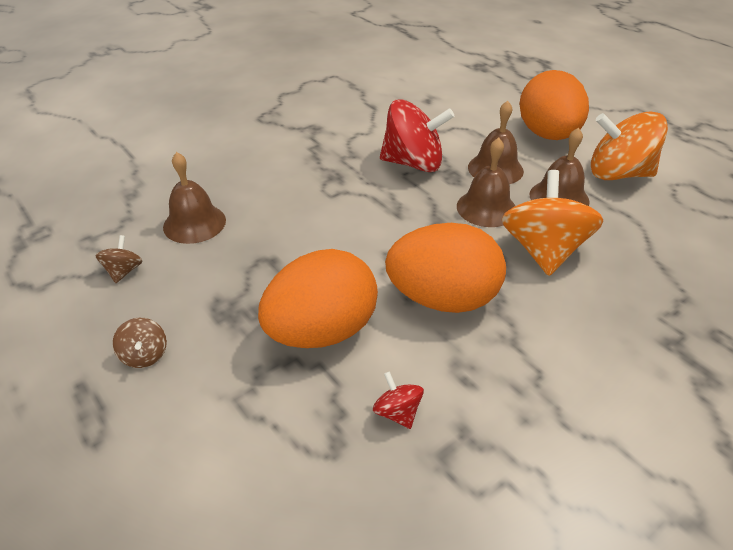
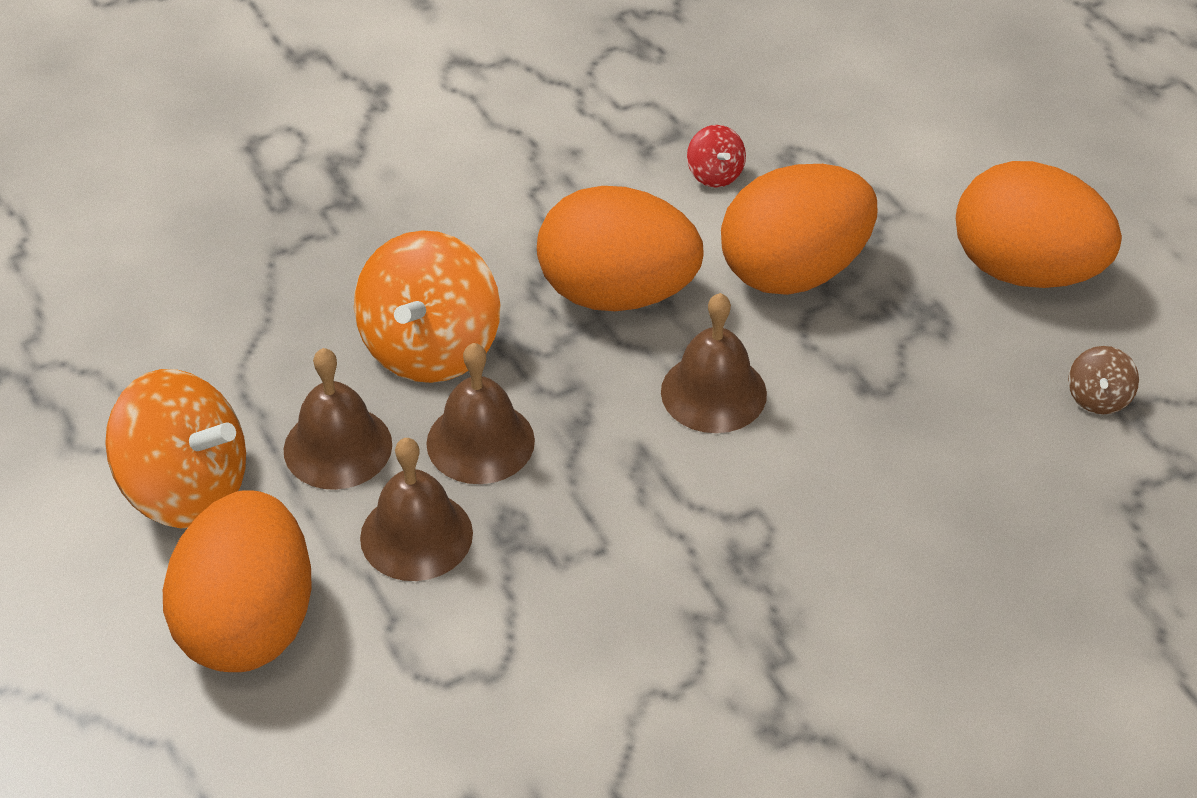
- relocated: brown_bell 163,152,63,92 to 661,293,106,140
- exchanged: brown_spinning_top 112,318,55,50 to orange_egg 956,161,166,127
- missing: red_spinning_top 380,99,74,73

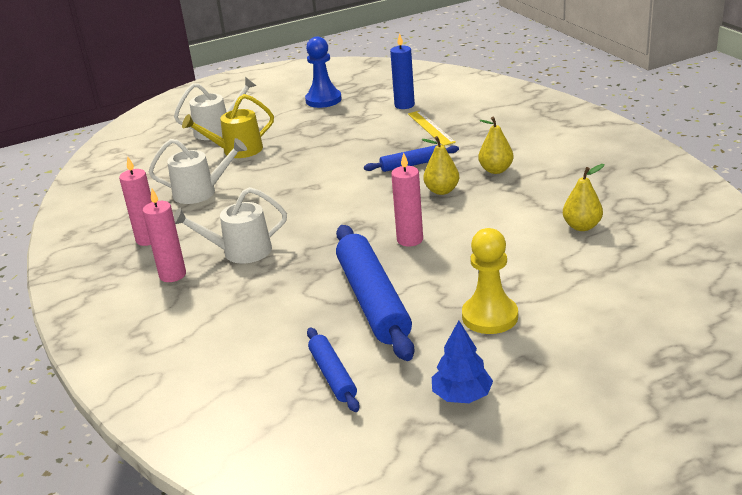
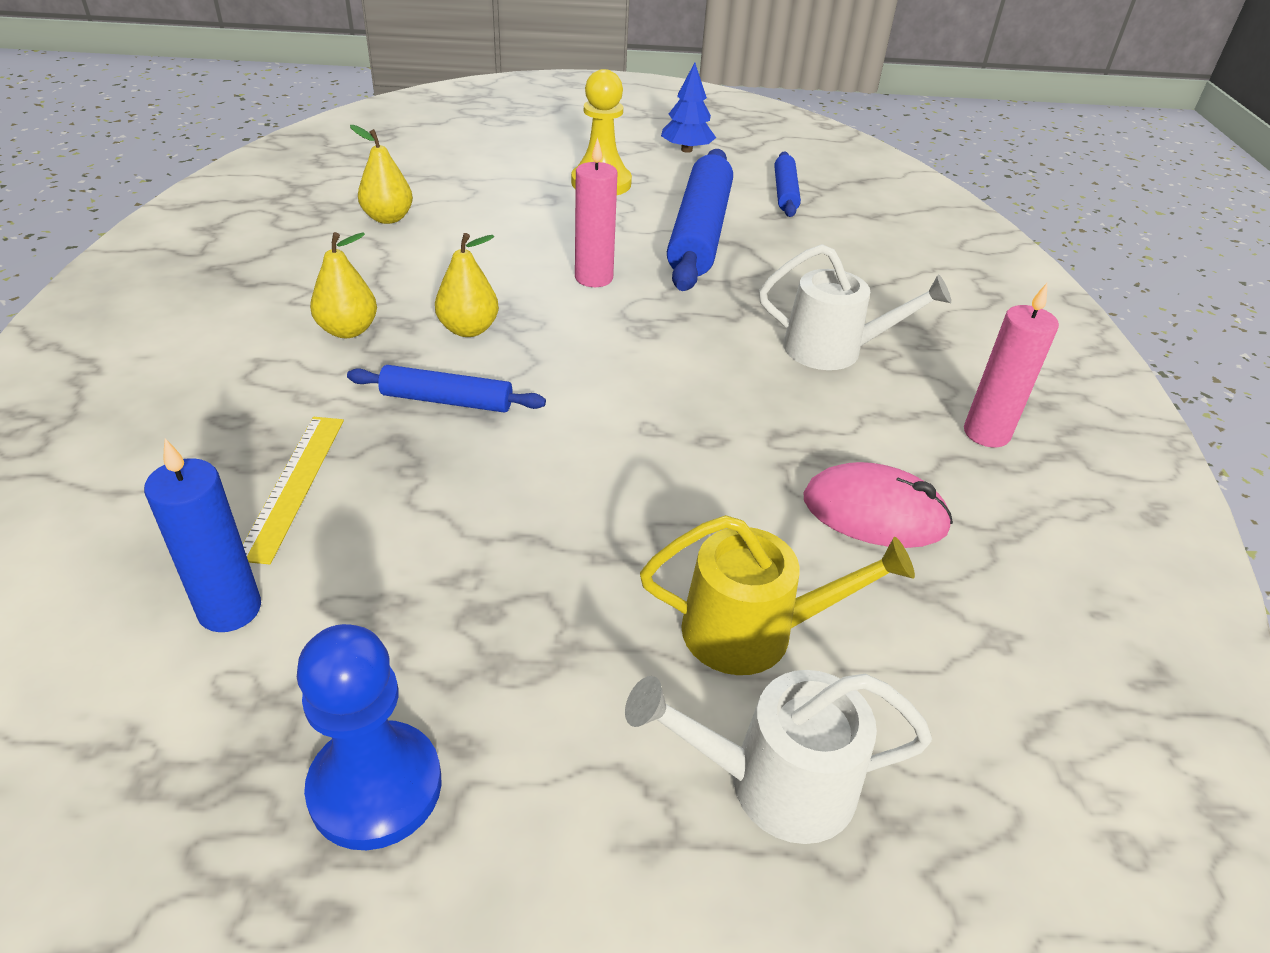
- exchanged: white_watering_can 149,138,98,66 to pink_mouse 803,462,150,86
- missing: pink_candle 143,189,43,93

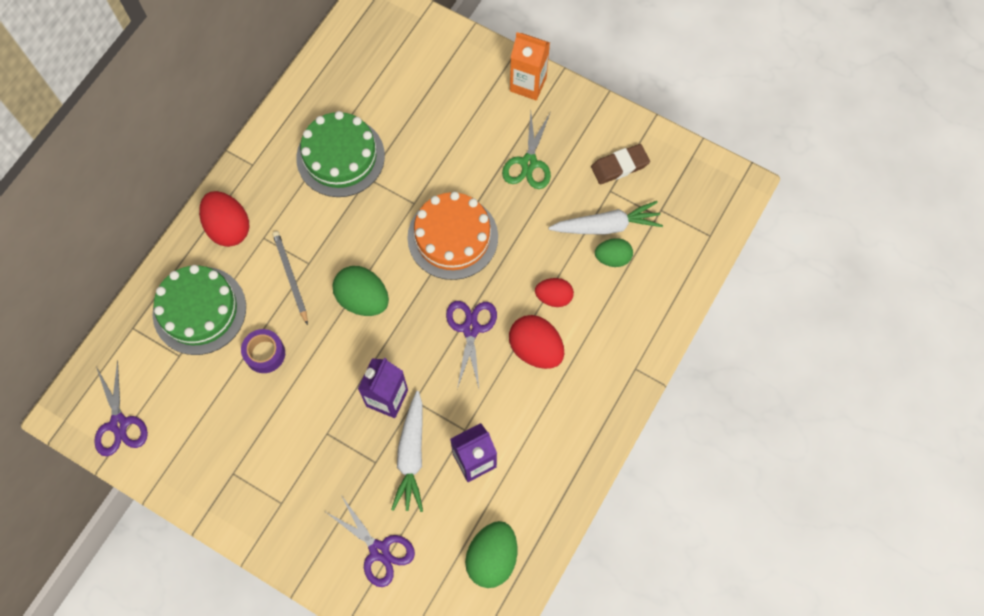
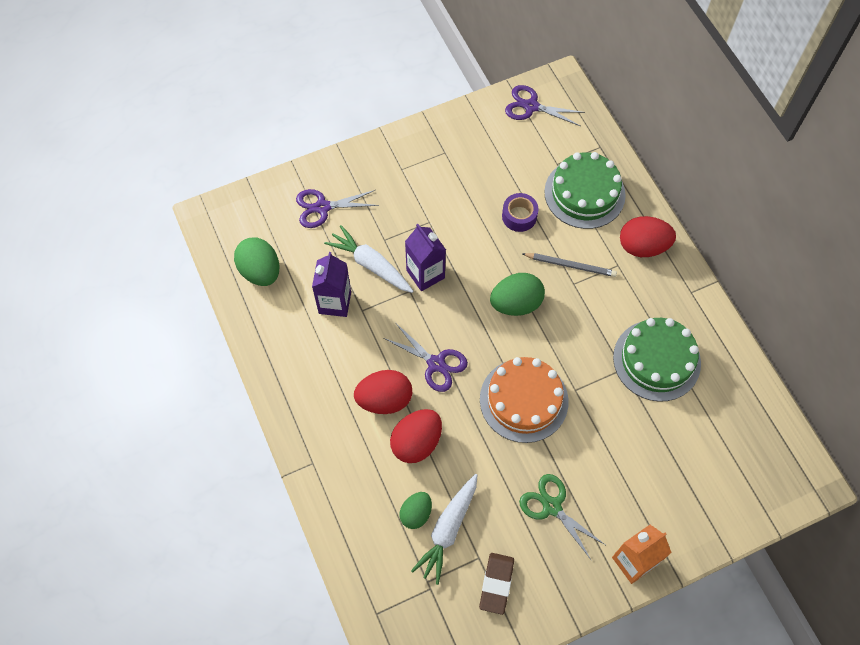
- size: red_egg 535,278,39,29 = 390,409,52,54 x1.56

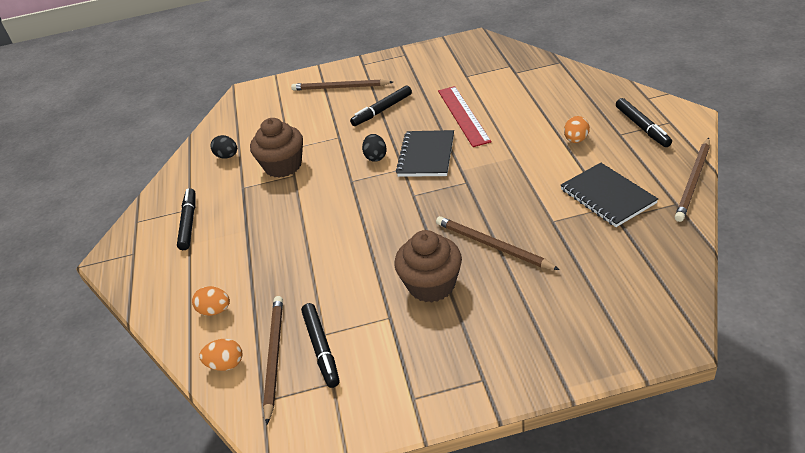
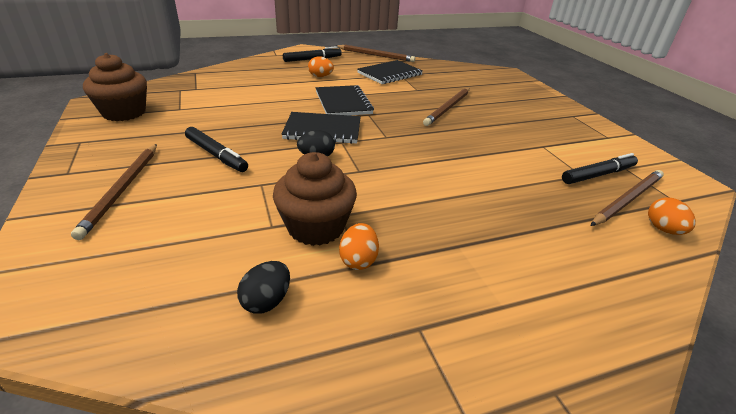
- relocated: brown_cupcake 394,230,68,73 to 83,53,64,68
- appeared: black_notebook 316,85,58,31
- relocated: orange_egg 192,286,38,30 to 339,223,40,47
- spun: brown_pencil 263,296,20,129 = 591,170,73,56 150 degrees clockwise
- missing: black_marker 177,188,18,62
- missing: red_ruler 438,86,53,61

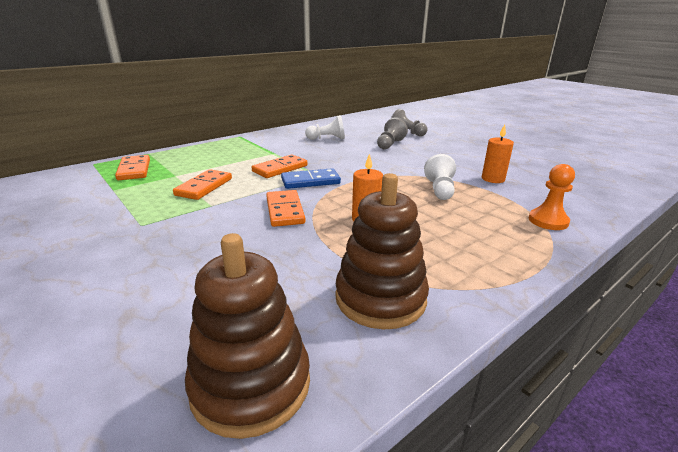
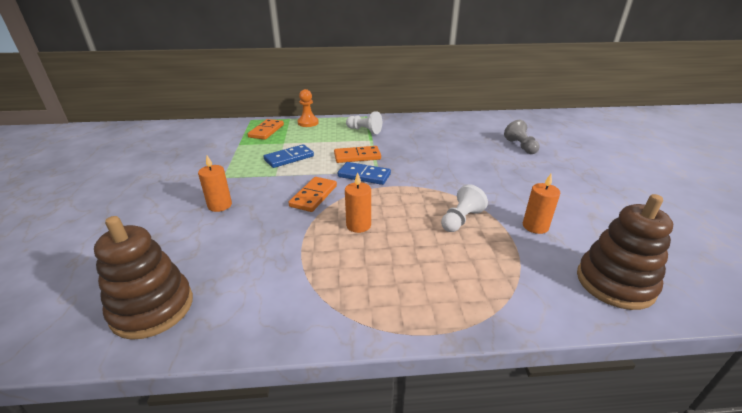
- appeared: orange_candle 198,155,34,57
- colour: orange_domino 173,169,59,31 to blue_domino 263,144,51,24
- relocated: orange_pawn 529,164,46,66 to 297,89,22,38
- relocated: white_pawn 305,115,40,25 to 346,112,36,22
- relocated: brown_stacking_toy 335,173,94,156 to 577,194,96,116
- missing: grey_pawn 377,117,31,32

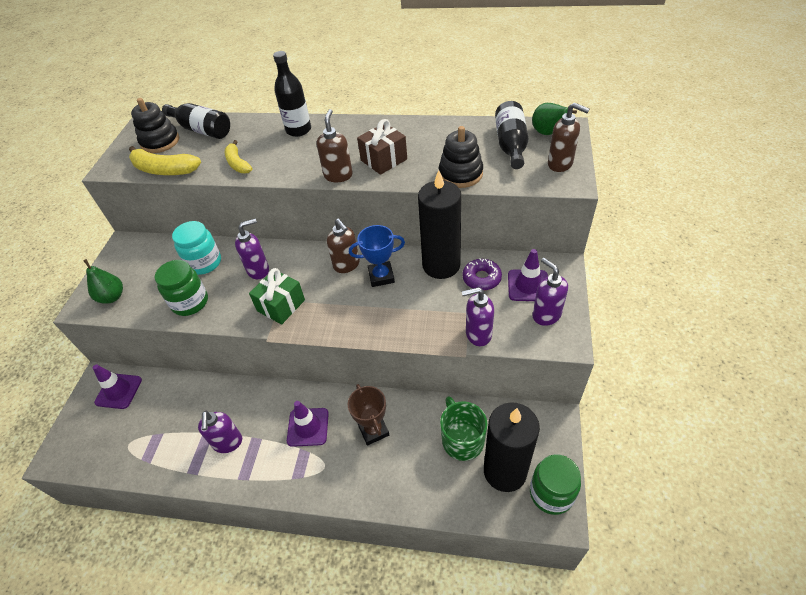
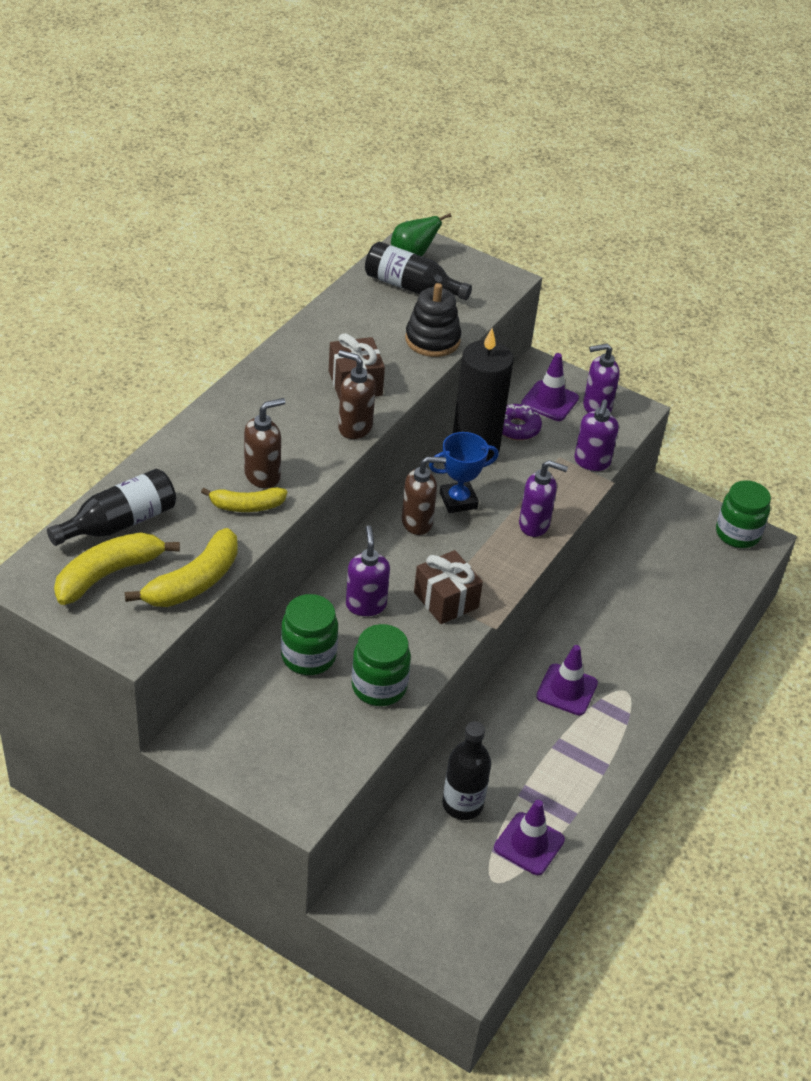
- exchanged: black_stacking_toy 131,98,48,55 to yellow_banana 54,532,126,73
- relocated: brown_soap_dispenser 548,102,42,70 to 244,398,41,90
- colour: turquoise_jar 172,221,49,54 to green_jar 281,594,57,81
- colour: green_gift 249,268,56,56 to brown_gift 414,550,69,74
- spun: blue_trophy 349,225,56,62 = 429,432,70,81 60 degrees clockwise
- relocated: black_bottle 273,51,38,86 to 442,721,49,99
- relocated: purple_traffic_cone 93,365,49,44 to 494,800,71,75
- relocated: purple_soap_dispenser 198,411,44,42 to 519,460,49,77
- missing: green_pear 83,259,40,45
- missing: brown_trophy 348,384,41,62
- missing: green_mug 440,396,47,65
- missing: black_candle 484,402,56,90

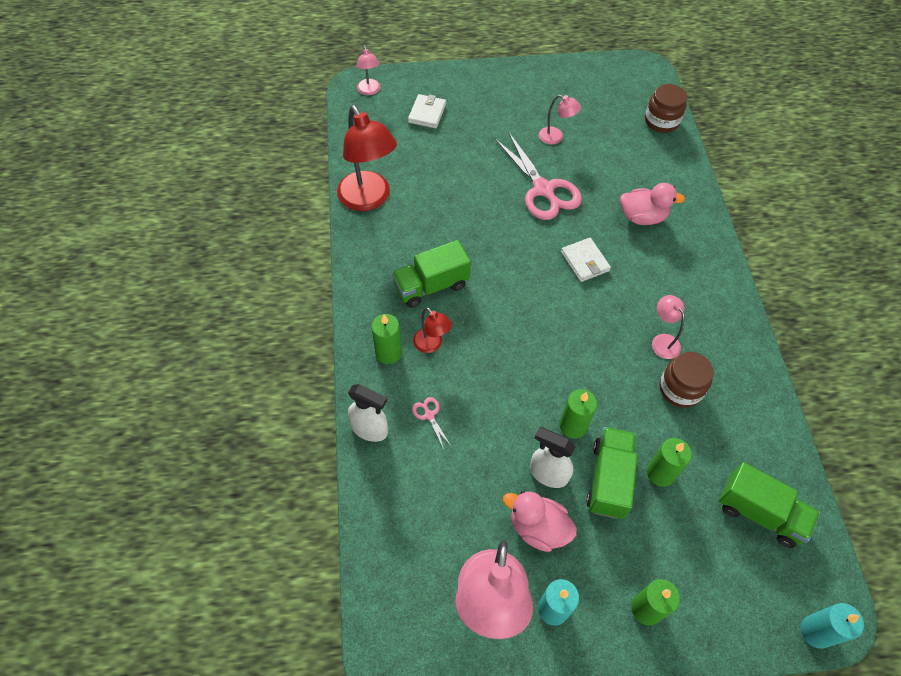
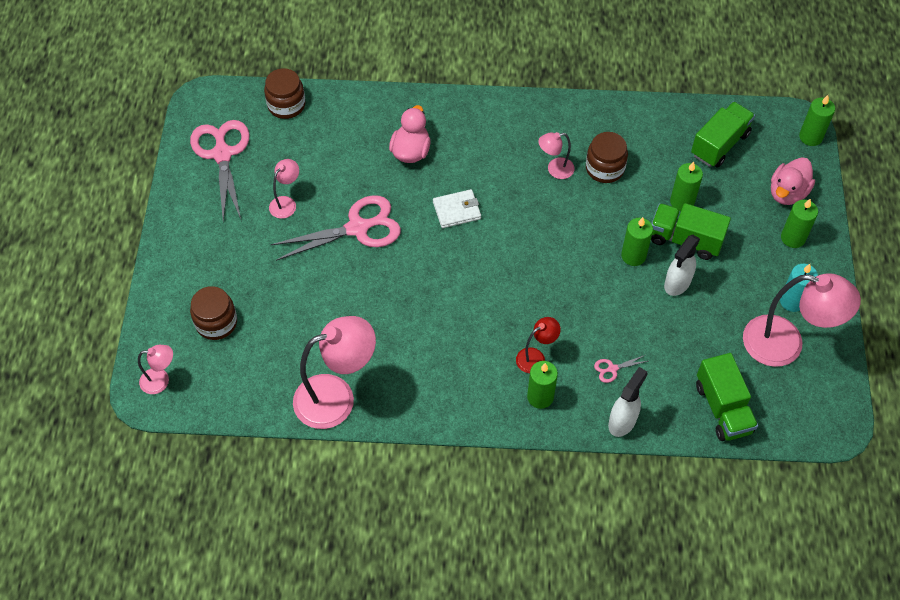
- appeared: pink_scissors 190,120,60,102
- exchanged: white_wallet 408,94,38,34 to brown_jar 190,286,47,54
- colour: red_lamp 337,105,60,106 to pink_lamp 293,316,83,113
- relocated: green_truck 392,240,79,68 to 696,353,62,88
- relocated: pink_duck 503,491,74,61 to 771,157,44,48
- colour: turquoise_candle 801,603,63,46 to green_candle 799,95,36,51

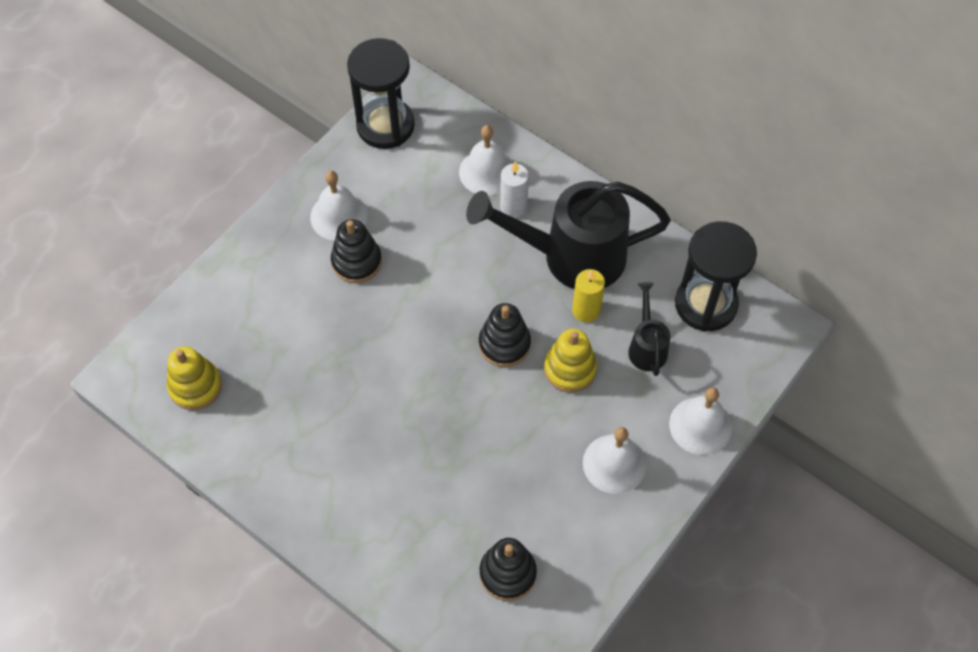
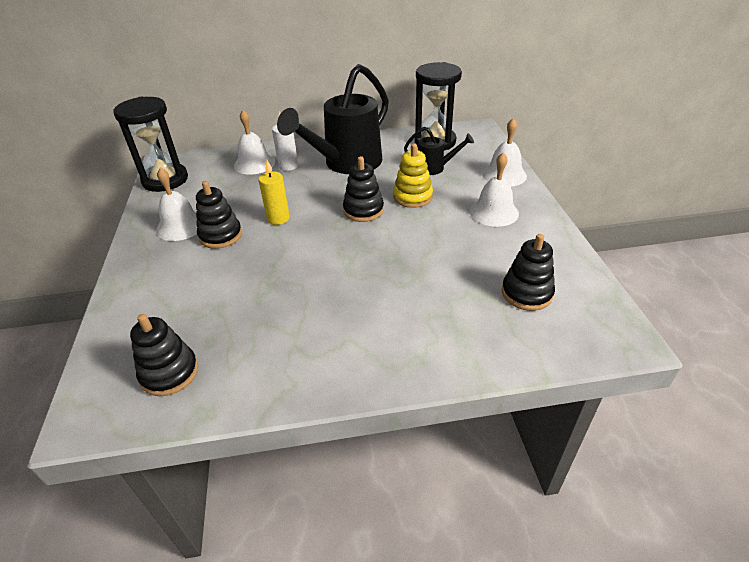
- colour: yellow_stacking_toy 167,346,55,64 to black_stacking_toy 130,314,68,82
- relocated: yellow_candle 572,269,33,53 to 259,160,31,65
- spun: black_watering_can 628,282,42,94 = 404,127,70,48 150 degrees clockwise

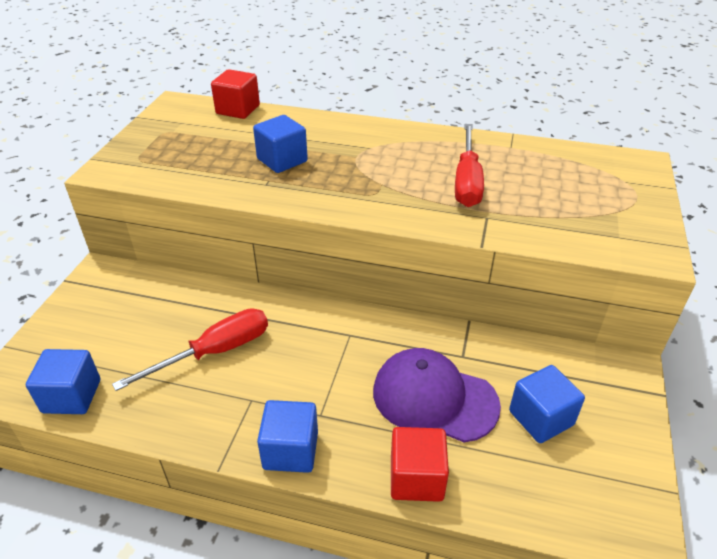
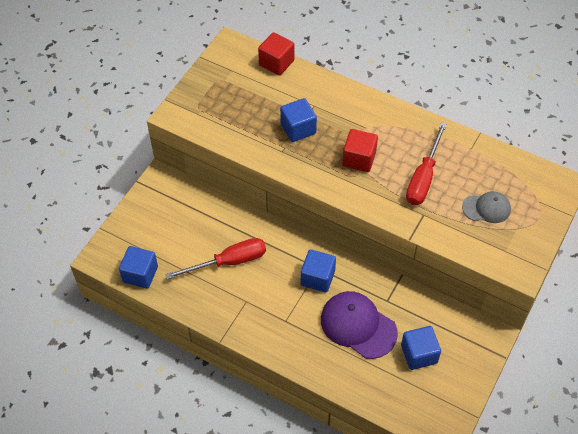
- relocated: blue_cube 257,400,61,73 to 301,249,35,44
- relocated: red_cube 391,427,58,75 to 342,129,36,43
- appeared: grey_cap 462,191,49,32

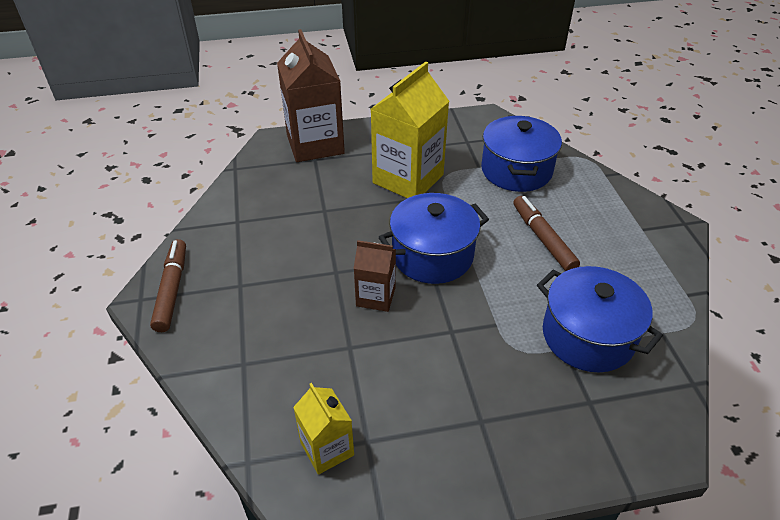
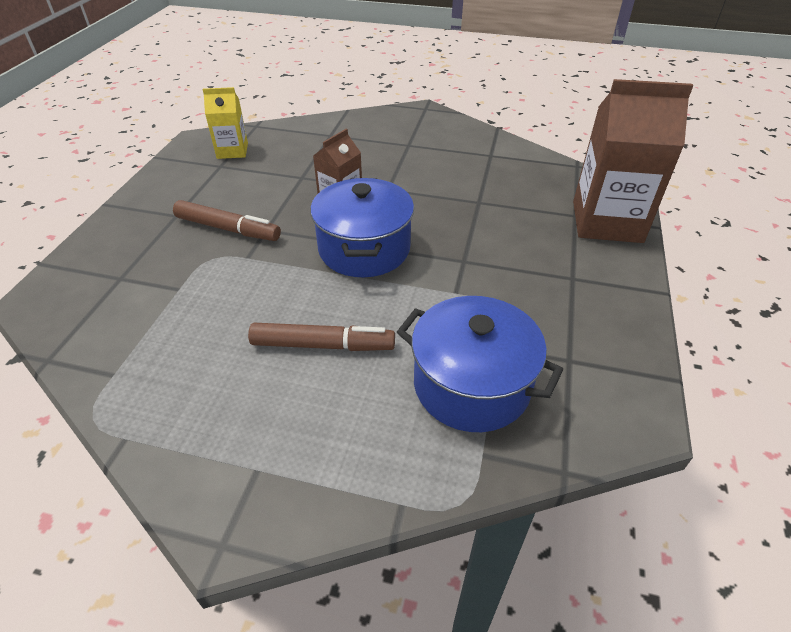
- relocated: brown_marker 150,239,36,93 to 173,200,108,41
- missing: yellow_carton 371,62,78,136
- missing: blue_pot 537,266,126,106

